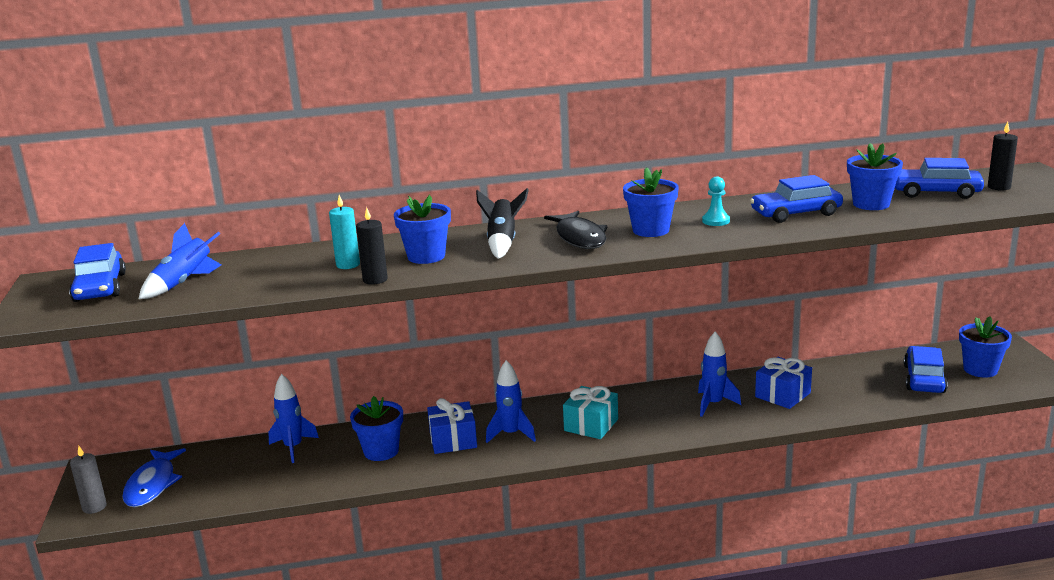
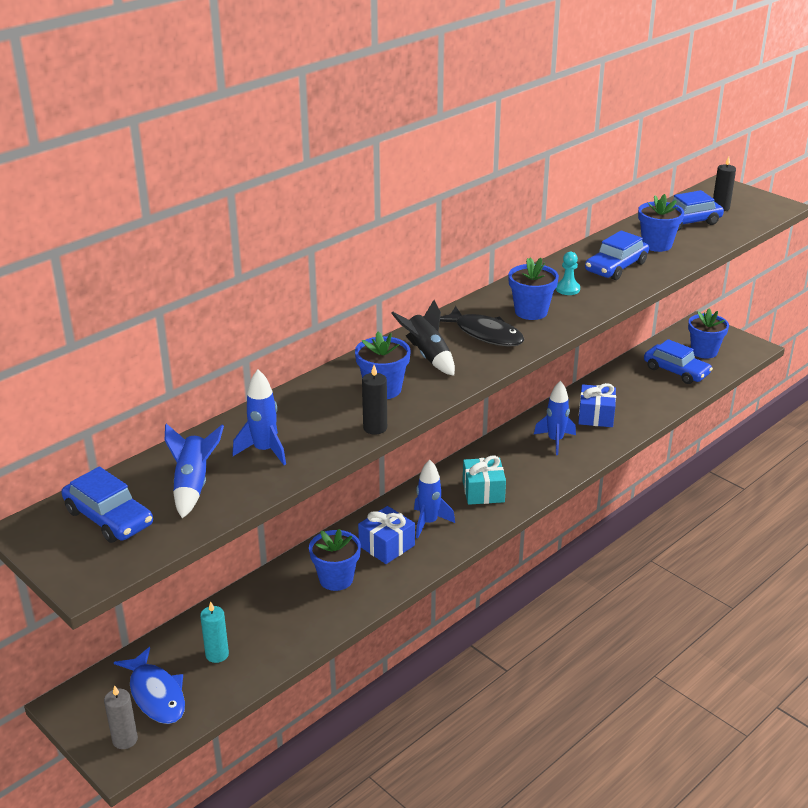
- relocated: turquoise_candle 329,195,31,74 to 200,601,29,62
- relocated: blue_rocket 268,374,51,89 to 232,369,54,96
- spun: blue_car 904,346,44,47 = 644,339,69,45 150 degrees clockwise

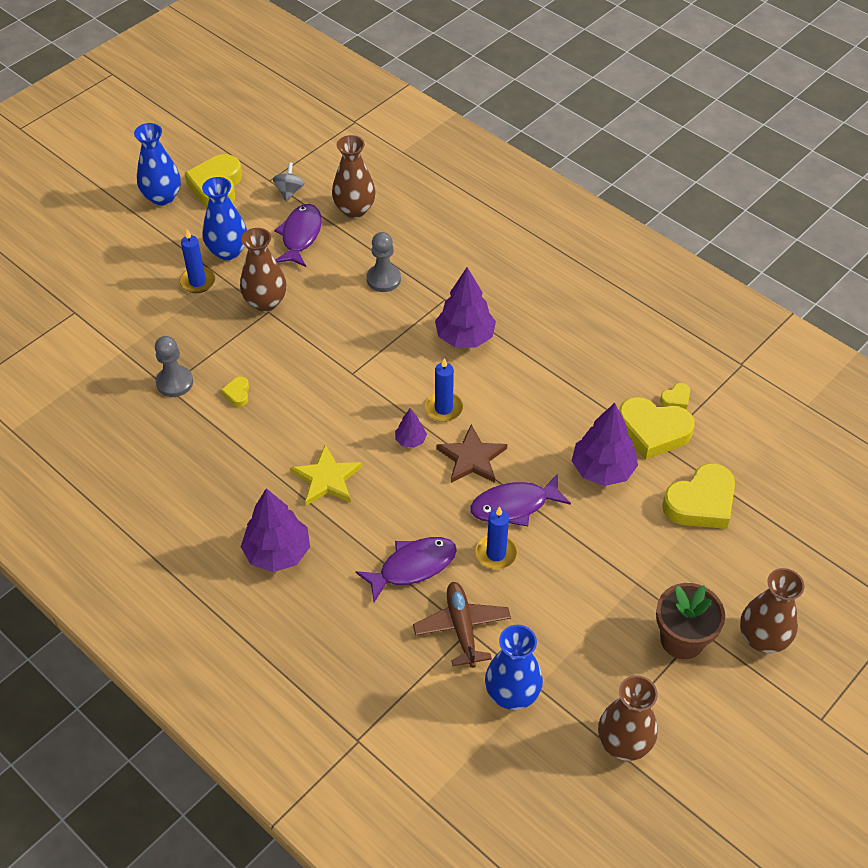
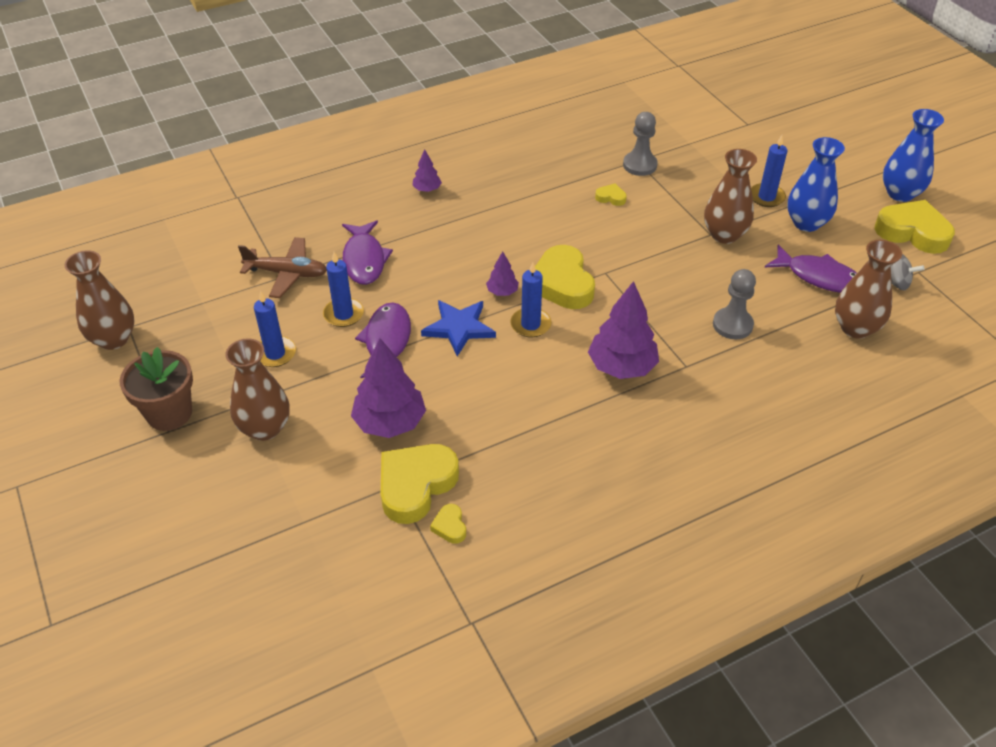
- relocated: brown_vase 740,568,64,85 to 225,338,64,103
- appeared: blue_candle 254,291,42,76
- size: purple_tree 241,488,69,84 = 412,149,30,43 x0.50
- colour: brown_star 436,424,71,59 to blue_star 421,300,75,56
- relocated: yellow_heart 662,463,73,66 to 535,245,60,64
- missing: yellow_star 290,445,72,61
- missing: blue_vase 485,625,58,85

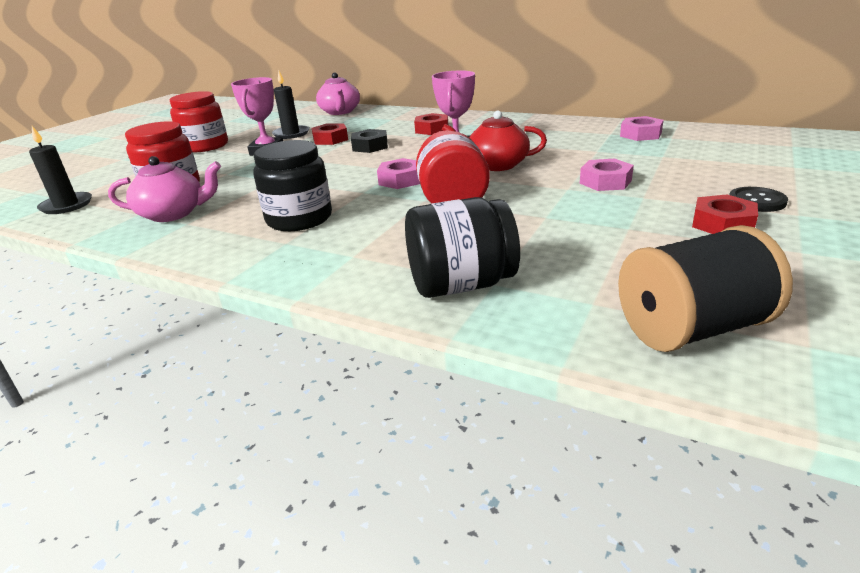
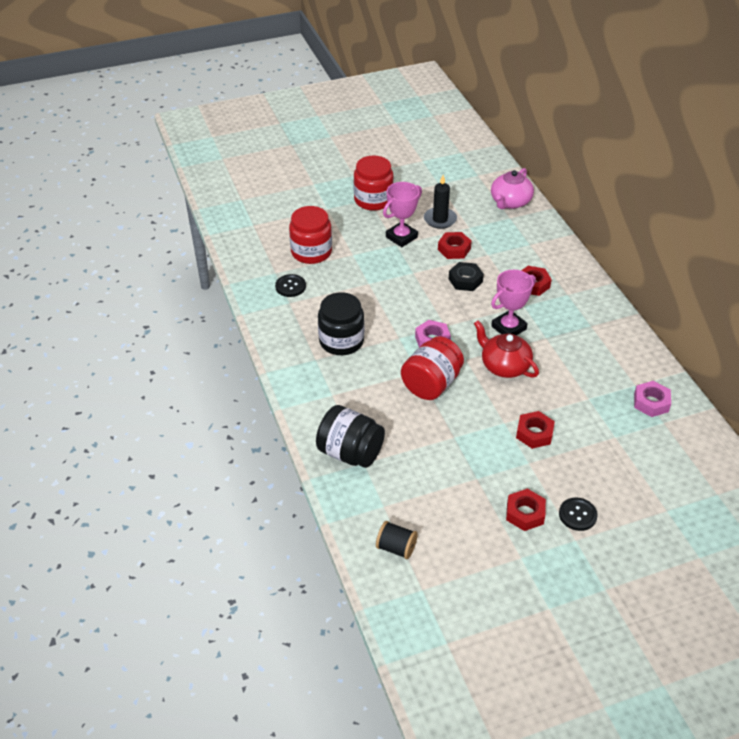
- exchanged: pink_teapot 108,156,113,66 to black_button 275,274,31,23
- size: black_spool 618,225,175,127 = 376,521,42,38 x0.56
- colour: pink_nut 580,159,54,32 to red_nut 516,411,39,38
- missing: black_candle 29,126,63,88

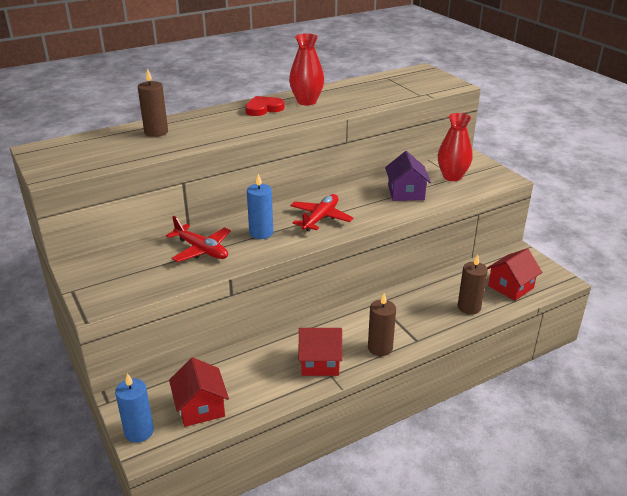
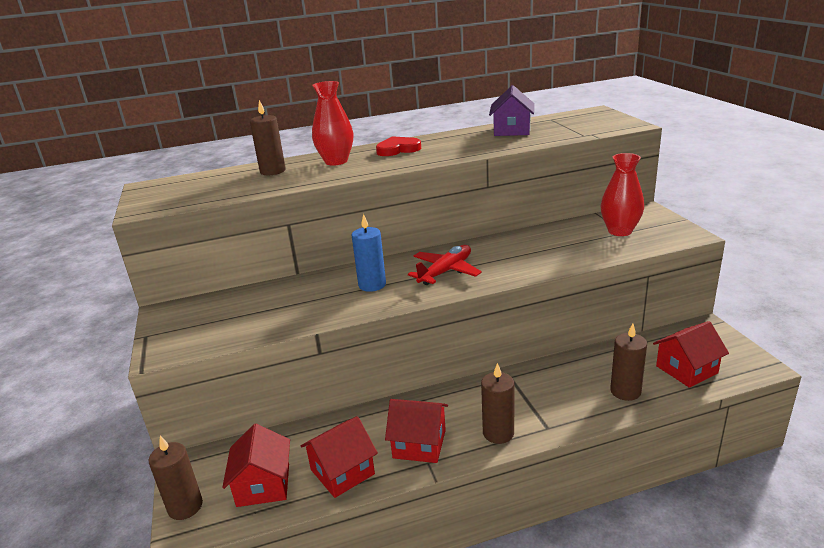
- colour: blue_candle 115,373,39,70 to brown_candle 149,436,54,84
- appeared: red_house 300,416,78,82
- relocated: red_vase 289,33,35,72 to 312,81,41,85
- relocated: purple_house 385,151,46,50 to 489,85,45,51
- missing: red_plane 166,216,65,46

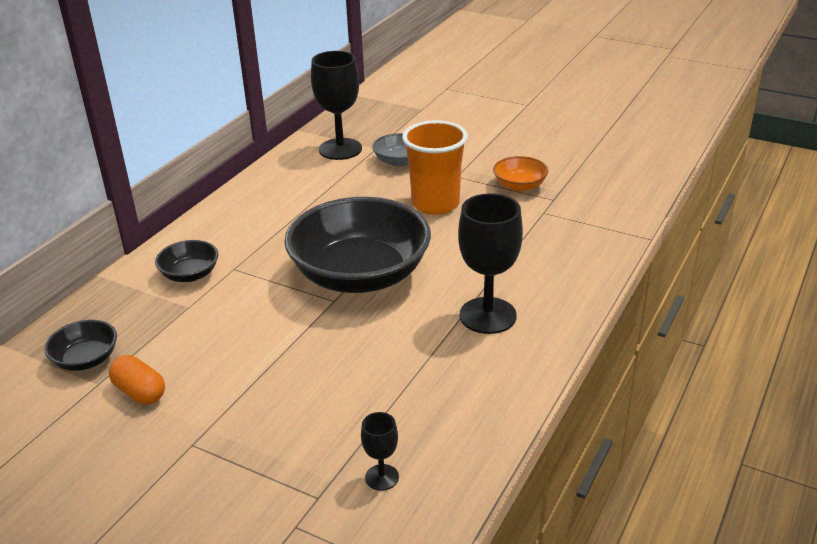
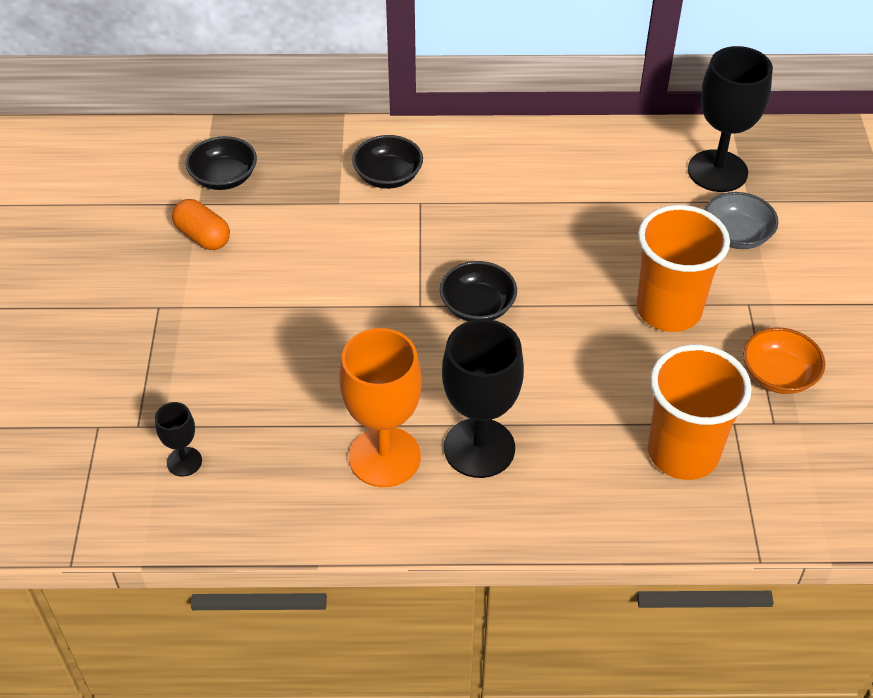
- spun: orange_capsule 109,355,56,49 = 172,199,58,51 60 degrees counterclockwise
- appeared: orange_goblet 339,328,83,159
- size: black_bowl 284,197,147,96 = 440,261,77,60 x0.44
- appeared: orange_cup 648,344,104,136

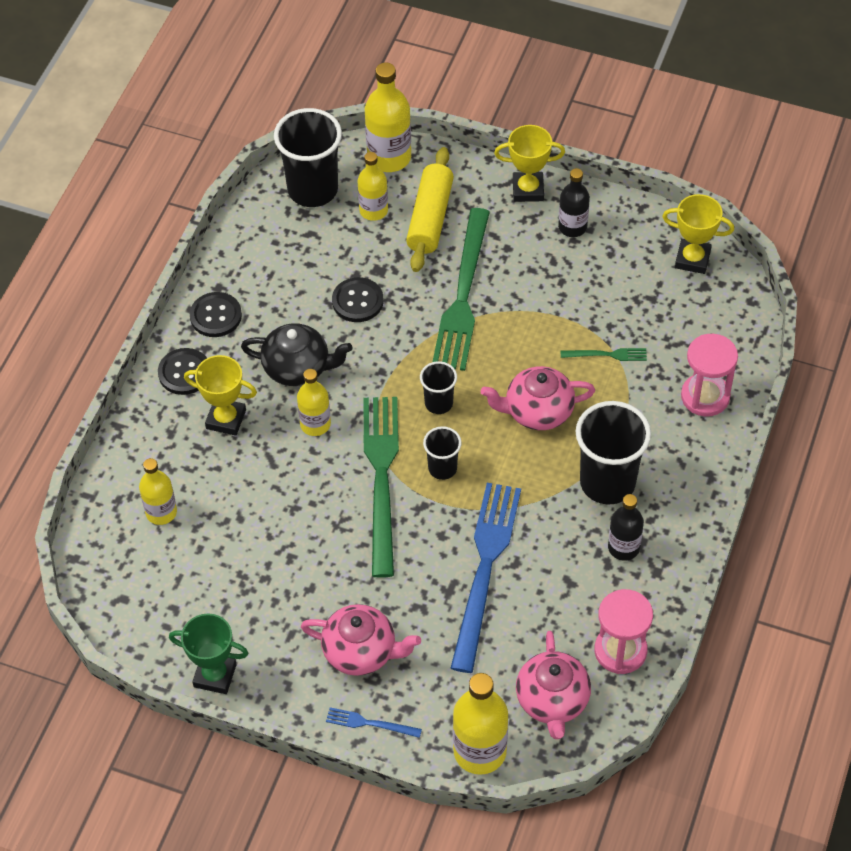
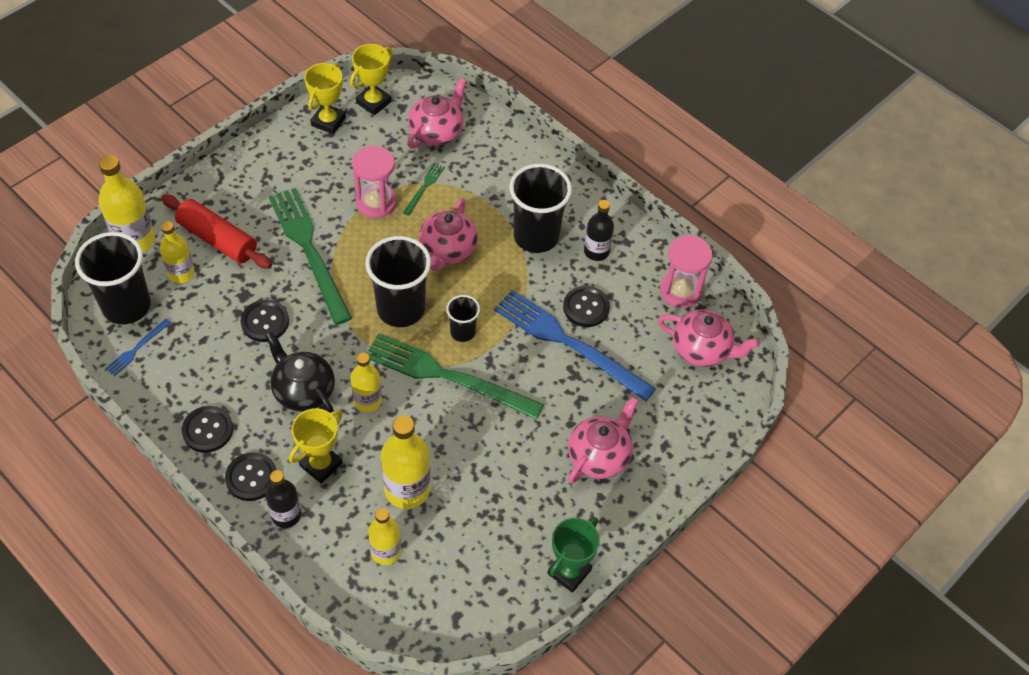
- relocated: blue_fork 326,707,96,31 to 105,319,66,57
- colour: yellow_rolling_pin 406,147,48,125 to red_rolling_pin 161,194,111,75
- spun: black_teapot 241,323,111,63 = 265,331,70,82 75 degrees counterclockwise
- relocated: black_bottle 558,168,32,69 to 265,470,36,58
- spun: green_fork 433,208,57,163 = 268,188,84,137 150 degrees counterclockwise
- relocated: yellow_trophy 494,125,71,77 to 304,63,42,71
- relocated: pink_hourglass 681,334,57,82 to 352,146,45,72
- size: black_cup 420,361,37,53 = 365,236,66,91 x1.92
- relocated: yellow_bottle 453,673,55,102 to 381,416,50,93
- appeared: pink_teapot 407,77,60,71
- appeared: black_button 563,286,47,41

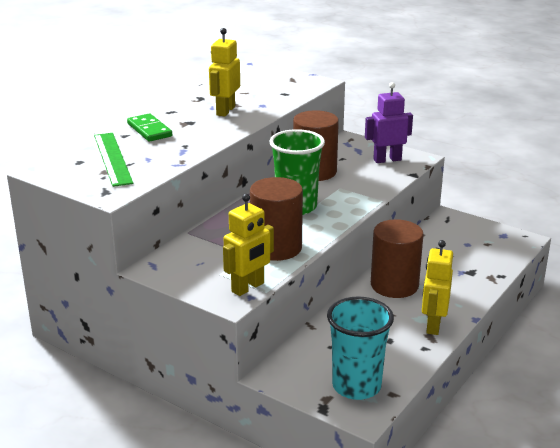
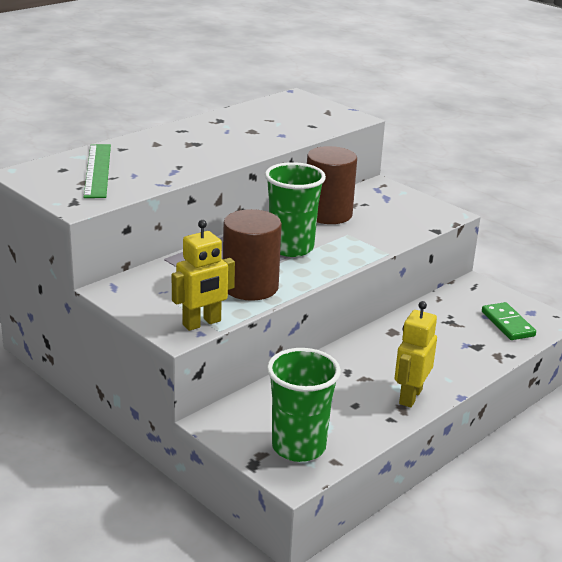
- colour: turquoise_cup 327,296,67,104 to green_cup 267,348,74,114
- relocated: green_domino 127,113,45,29 to 482,302,54,38
- missing: yellow_robot 209,28,31,89
- missing: purple_robot 365,82,48,81
- missing: brown_cylinder 371,219,53,79

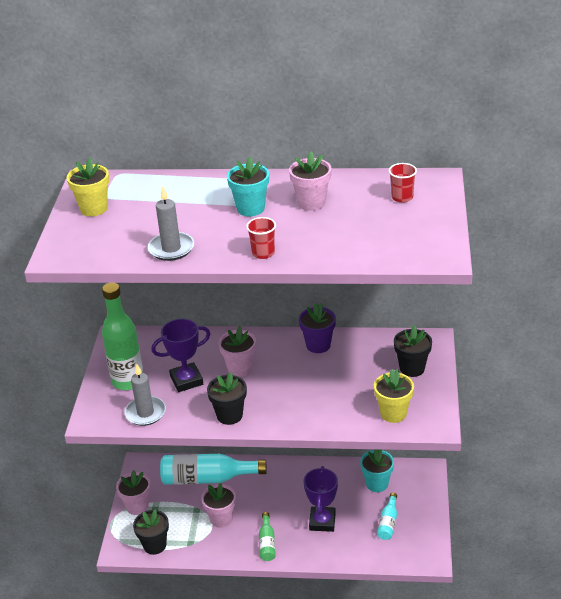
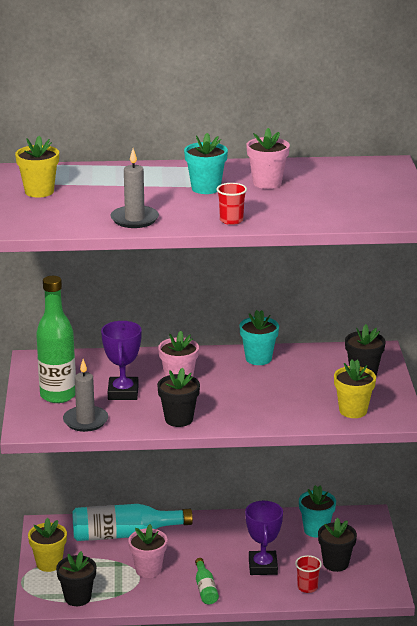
- colour: pink_flower_pot 116,470,35,45 to yellow_flower_pot 28,518,39,54
- spun: purple_trophy 151,319,59,73 = 101,321,41,79 60 degrees counterclockwise
- colour: purple_flower_pot 299,303,37,50 to turquoise_flower_pot 239,310,40,55
- relocated: red_cup 389,163,28,40 to 295,555,27,38
- exchanged: turquoise_bottle 377,493,20,47 to black_flower_pot 318,517,39,55

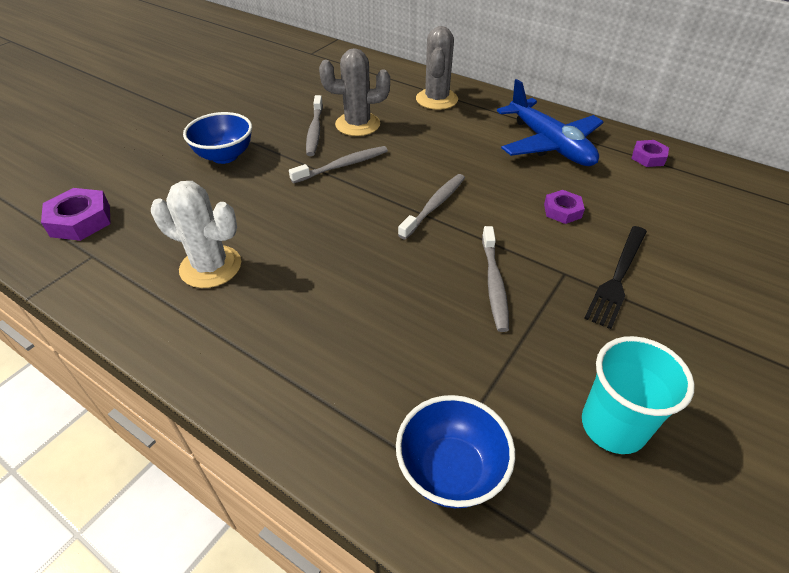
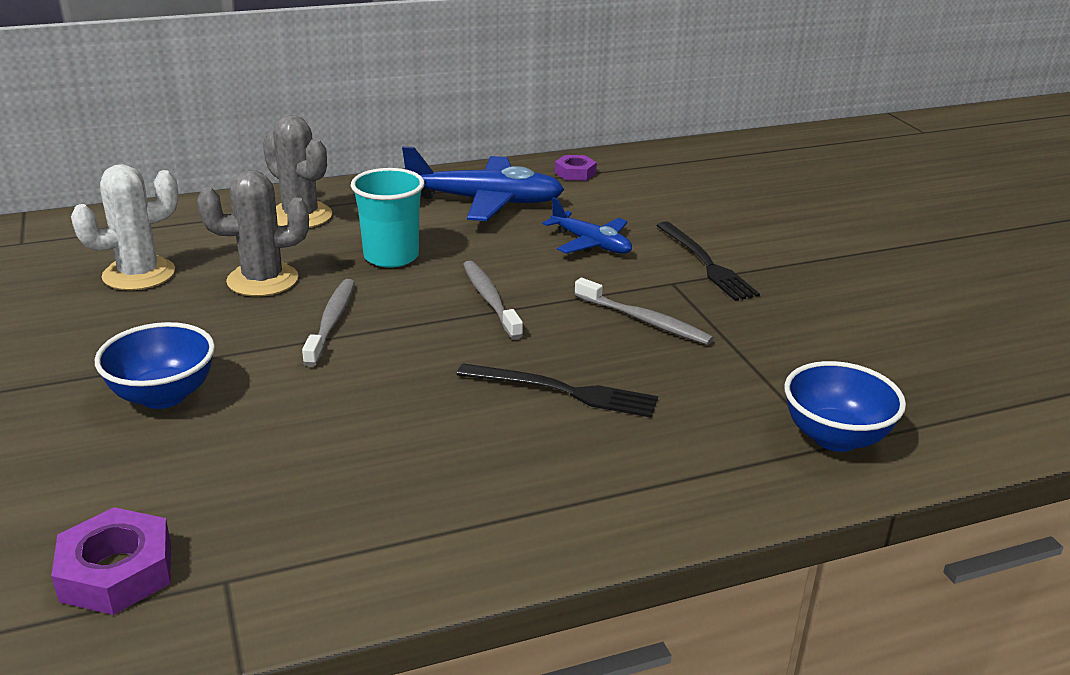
- relocated: white_cactus 151,181,90,107 to 71,164,108,127
- spun: grey_cactus 319,48,71,88 = 197,170,112,126 45 degrees clockwise
- relocated: turquoise_cup 582,336,113,118 to 351,168,73,100
- appeared: black_fork 457,364,201,54
- exchanged: purple_nut 544,190,41,34 to blue_plane 542,197,90,57
- missing: grey_toothbrush 306,95,17,61

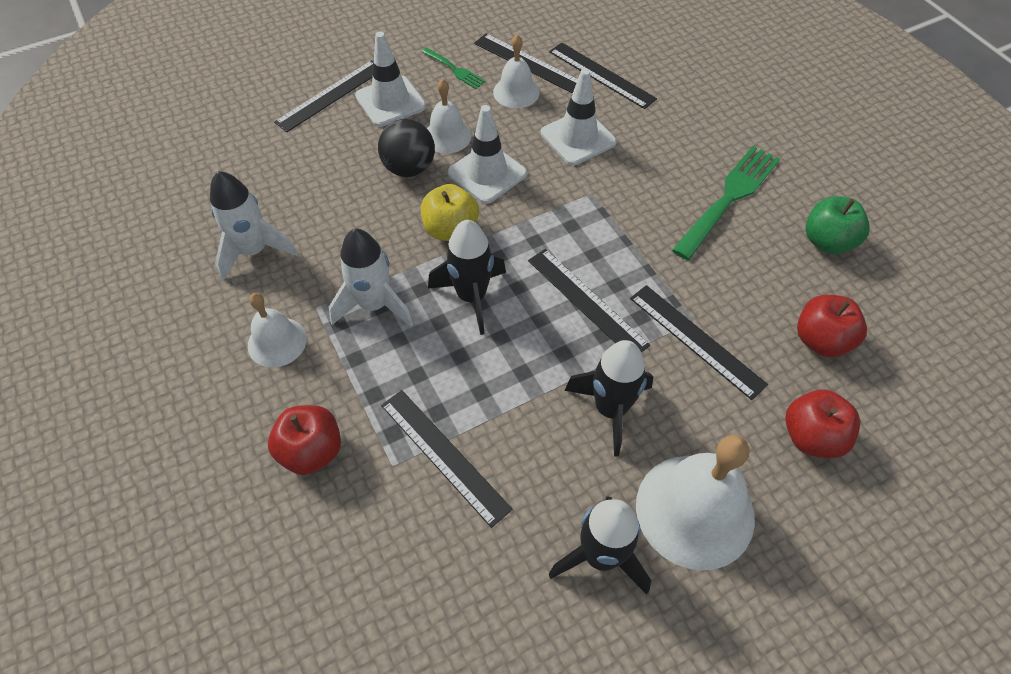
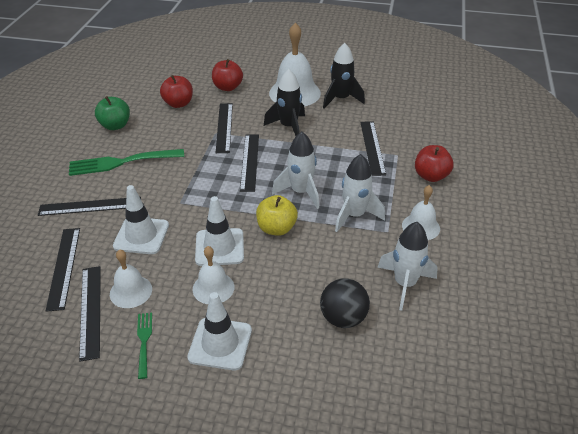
- relocated: black_ruler 274,60,99,72 to 38,197,103,19
- colour: black_rocket 428,220,78,115 to white_rocket 272,132,47,77
- relocated: black_ball 378,119,57,58 to 320,278,50,50

